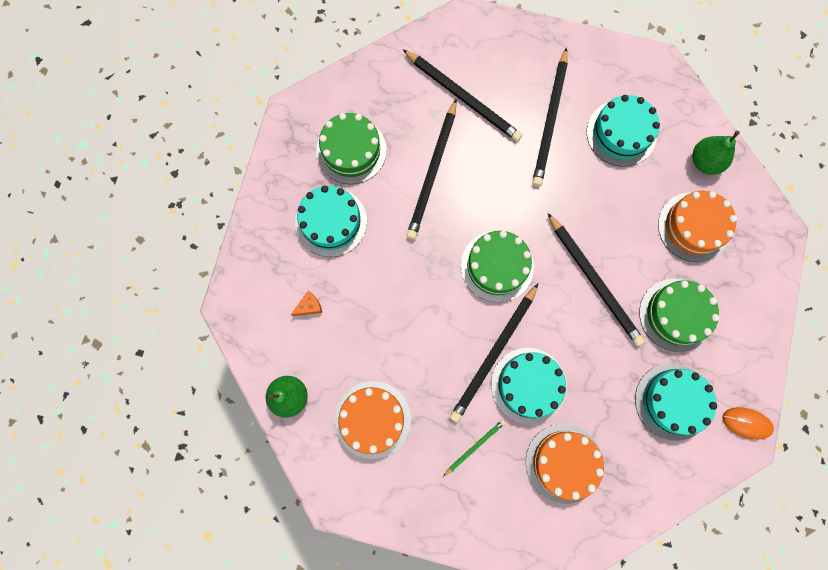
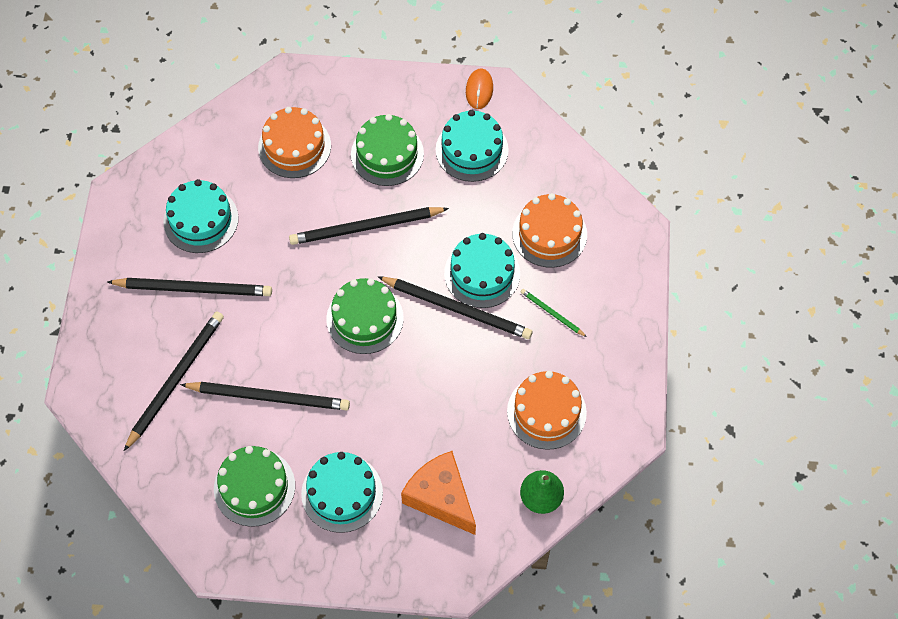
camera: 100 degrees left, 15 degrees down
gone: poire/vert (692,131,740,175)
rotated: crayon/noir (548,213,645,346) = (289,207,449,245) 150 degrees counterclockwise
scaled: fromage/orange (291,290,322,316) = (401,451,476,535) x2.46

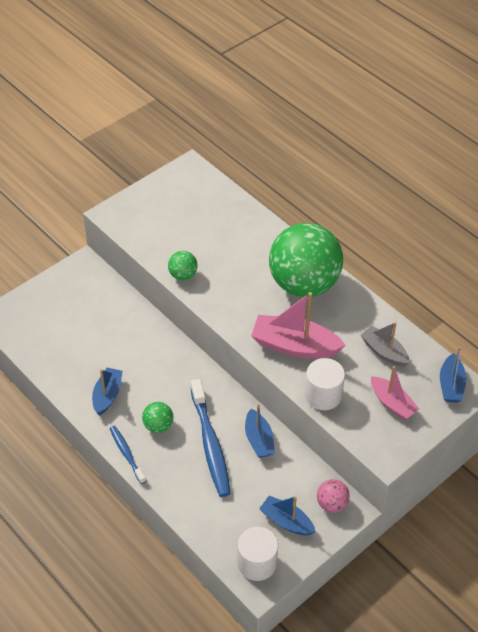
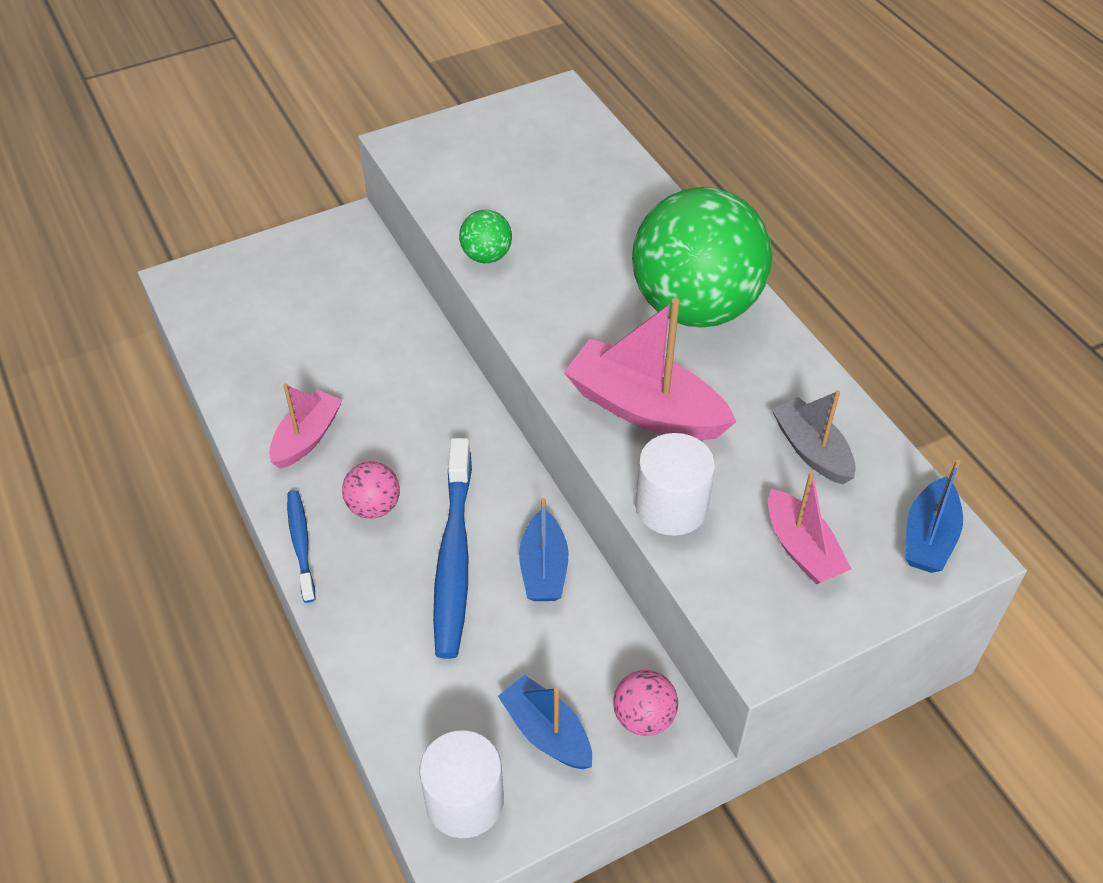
camera: 15 degrees right, 0 degrees up
repainted: bateau/bleu (92,368,123,415) to bateau/rose (269,383,342,469); balle/vert (142,402,173,433) to balle/rose (342,461,400,519)

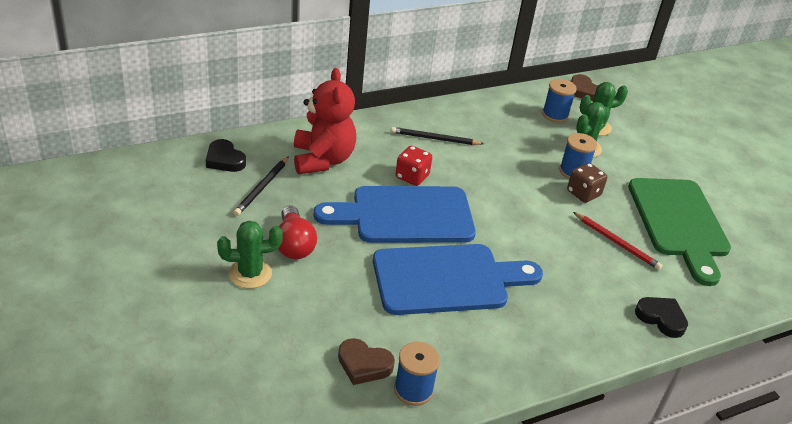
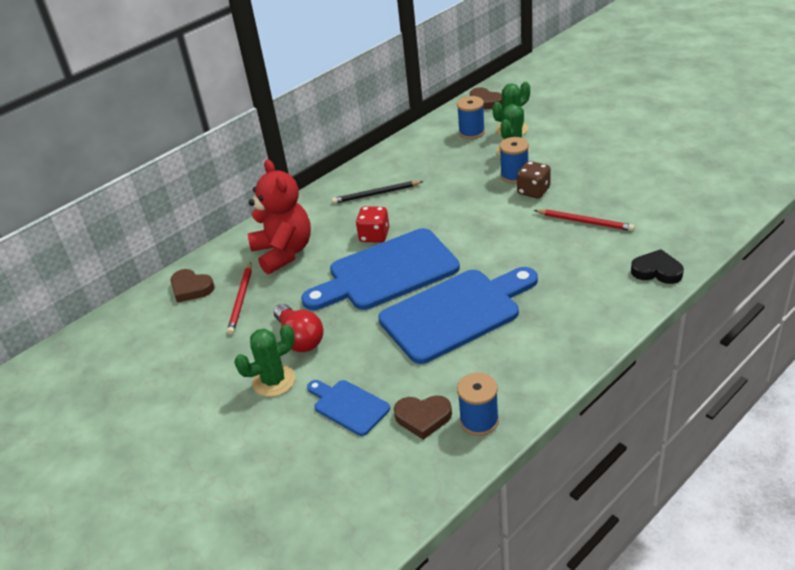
camera: 10 degrees left, 0 degrees up
gone: planche à découper/vert (628,178,731,286)
new: planche à découper/bleu (307,380,390,436)
repainted: cœur/noir (206,139,246,172) to cœur/marron (170,269,215,303); crayon/noir (233,156,289,216) to crayon/rouge (227,262,252,335)

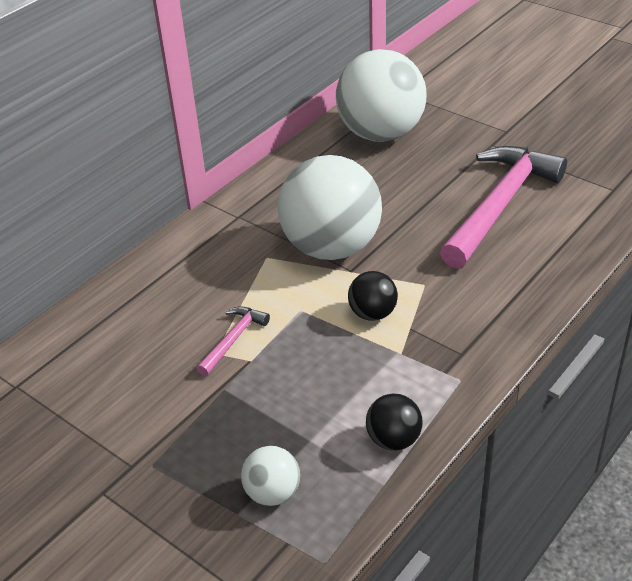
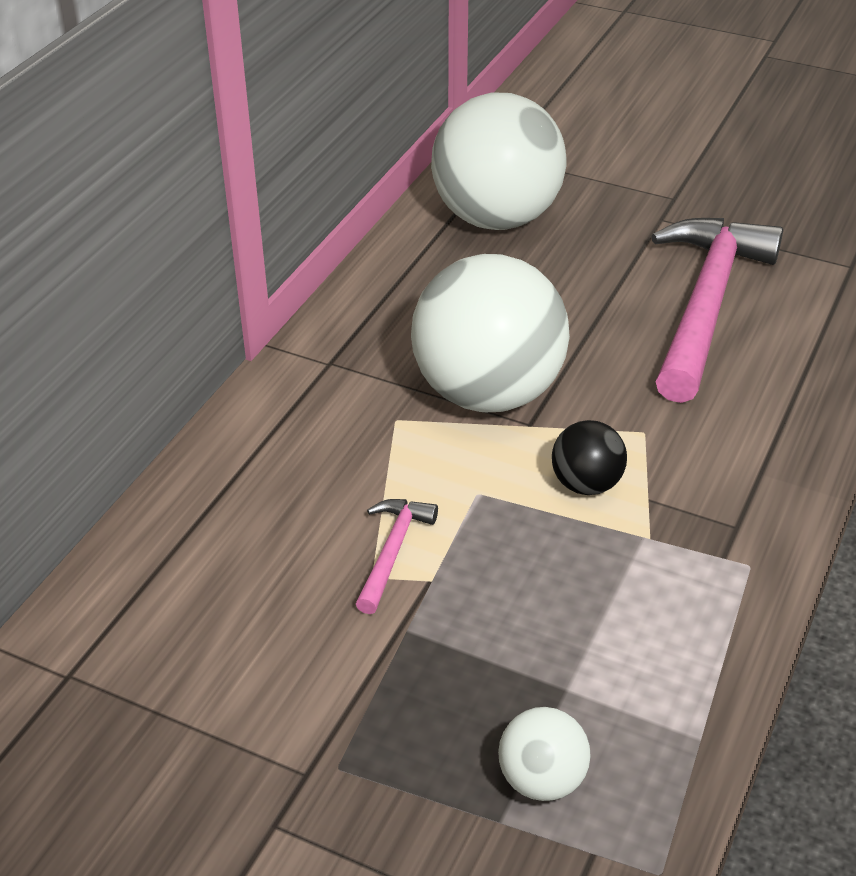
camera: 15 degrees left, 0 degrees up
gone: balle/noir (366,393,423,451)

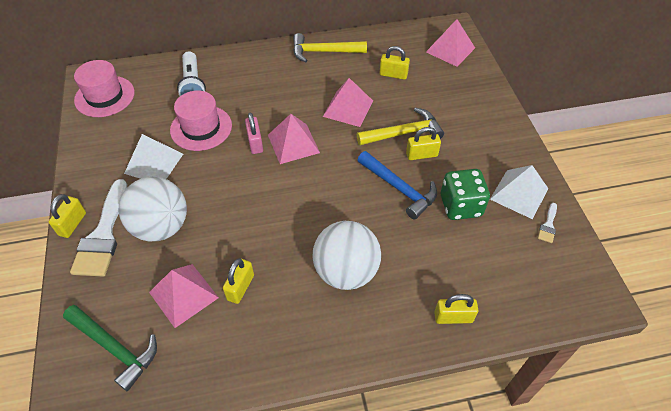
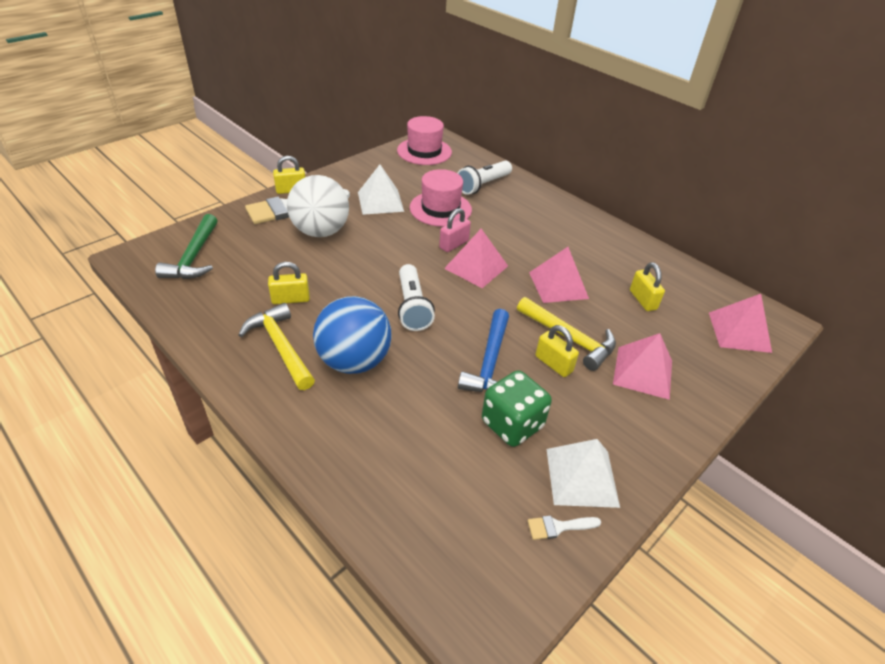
camera: 55 degrees right, 10 degrees down
gone: cadenas/jaune (434,294,479,324)
new: lampe de poche/blanc (398,264,435,331)
shifted: pyramide/rose (149,264,219,328) to (613,333,672,400); marteau/jaune (293,33,367,63) to (238,303,315,390)
repainted: balle/blanc (312,221,381,290) to balle/bleu (313,296,392,374)

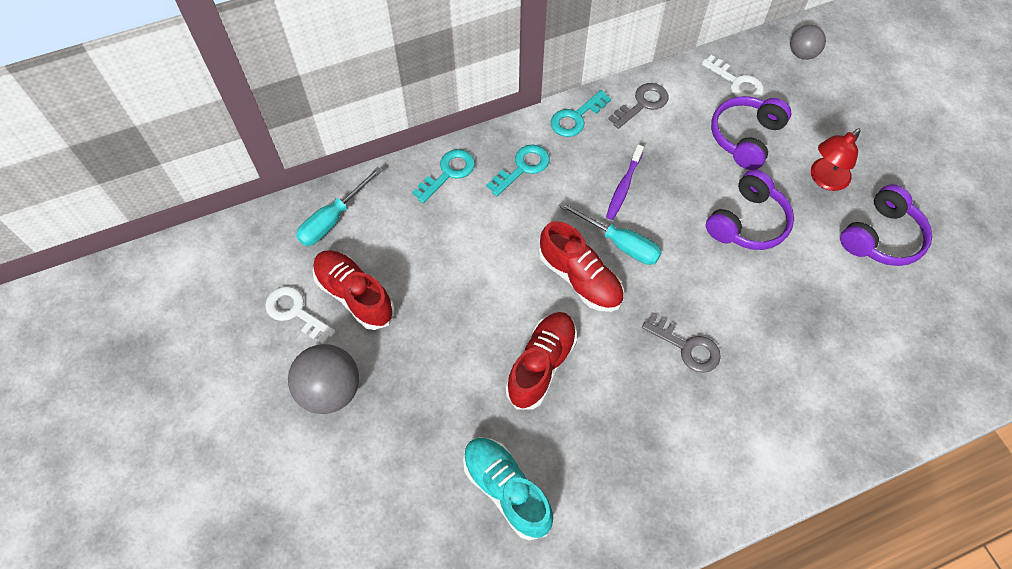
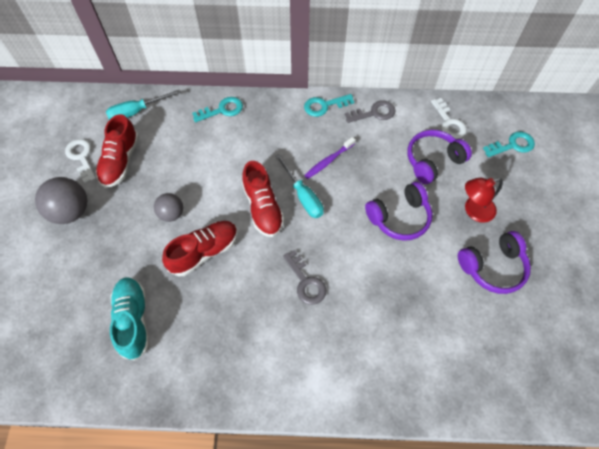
camera: 25 degrees right, 0 degrees up
shifted: clé/turquoise (486,145,549,196) to (483,132,535,157); balle/gris (790,25,826,60) to (154,193,183,222)
rotated: chaussure/rouge (313,250,395,330) = (96,114,139,188) 150 degrees counterclockwise

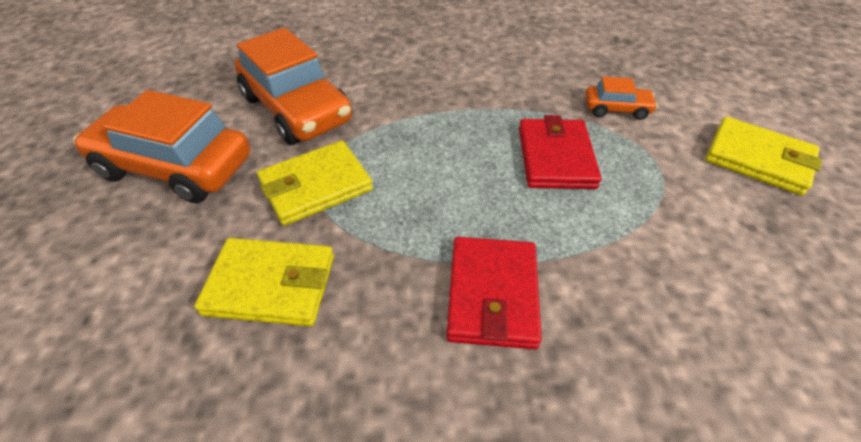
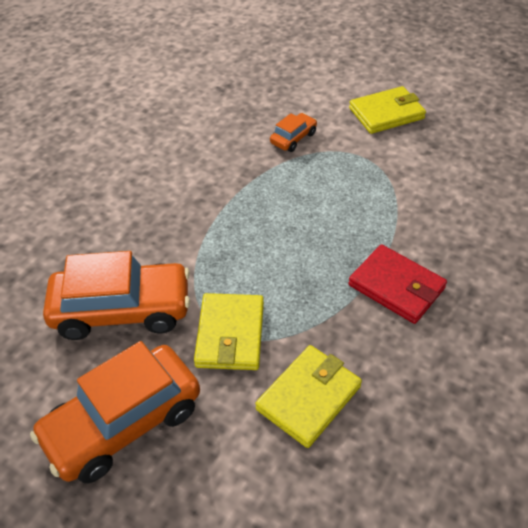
camera: 55 degrees left, 0 degrees up
gone: portefeuille/rouge (519,115,602,189)

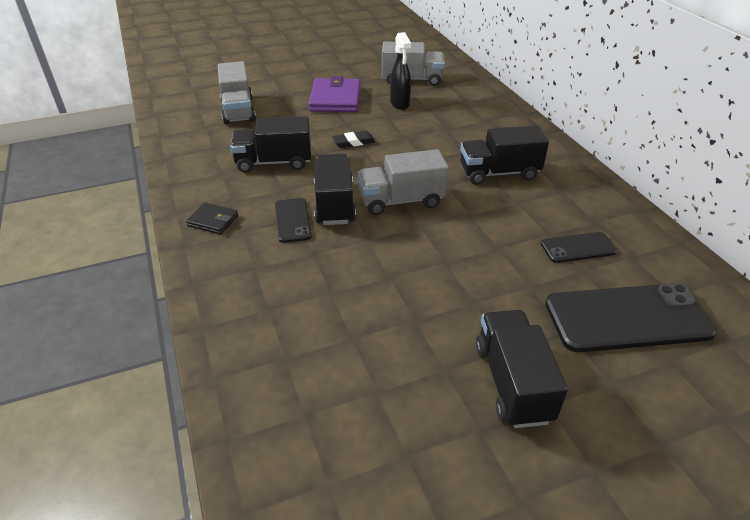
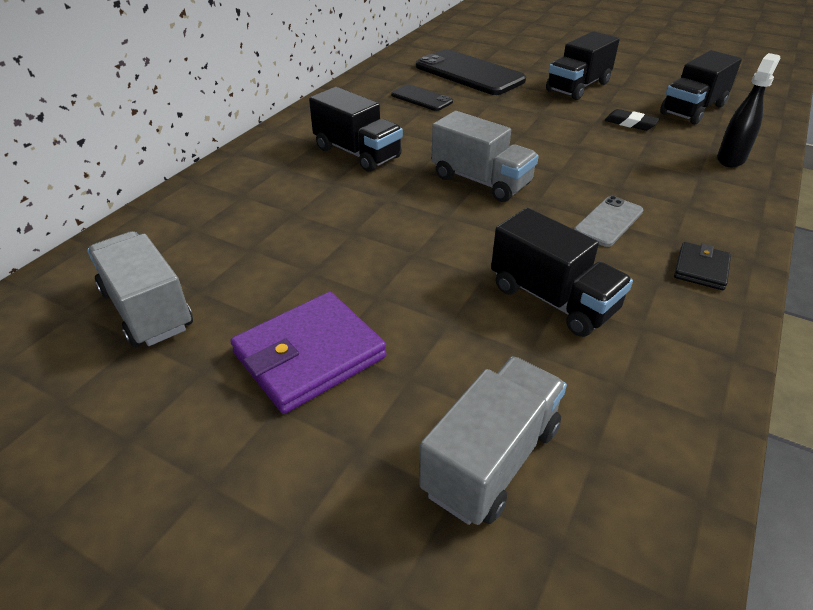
camera: 130 degrees left, 0 degrees up
shifted: camion/noir (314,154,356,225) to (660,50,742,124); gomme/noir (332,131,375,148) to (604,109,659,131); vaporisateur/noir (390,32,411,110) to (717,53,780,167)
repainted: téléphone/noir (275,198,312,243) to téléphone/gris (574,196,643,247)
rotated: portefeuille/noir (186,203,238,234) = (674,242,731,290) 45 degrees clockwise

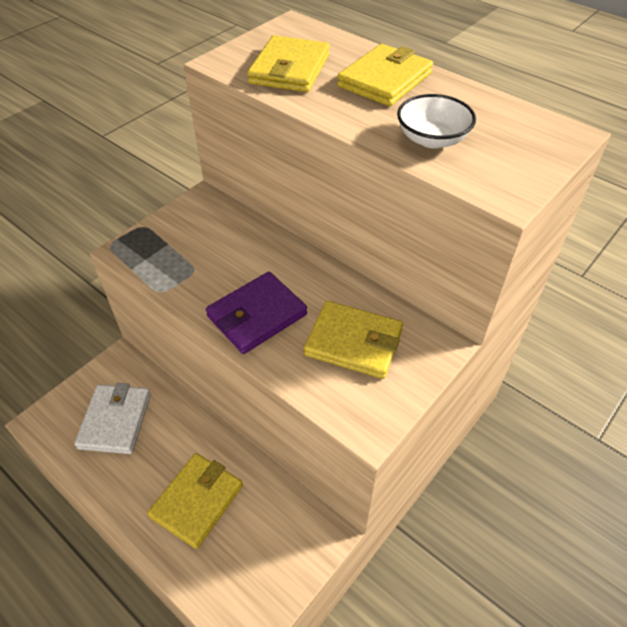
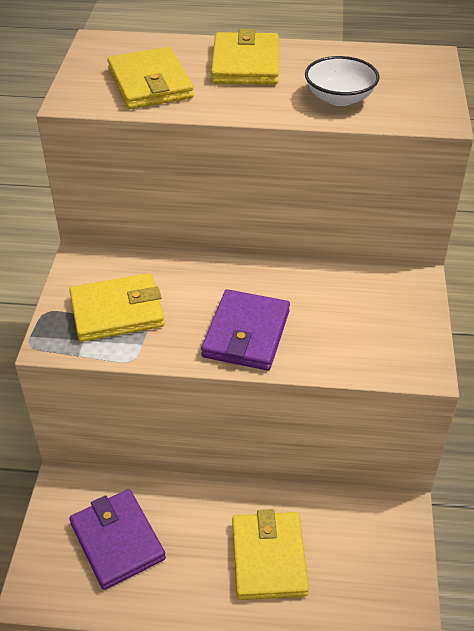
camera: 35 degrees left, 5 degrees down
shifted: portefeuille/jaune (304,301,403,379) to (70,273,165,342)
repainted: portefeuille/blanc (74,383,151,454) to portefeuille/violet (69,489,166,590)

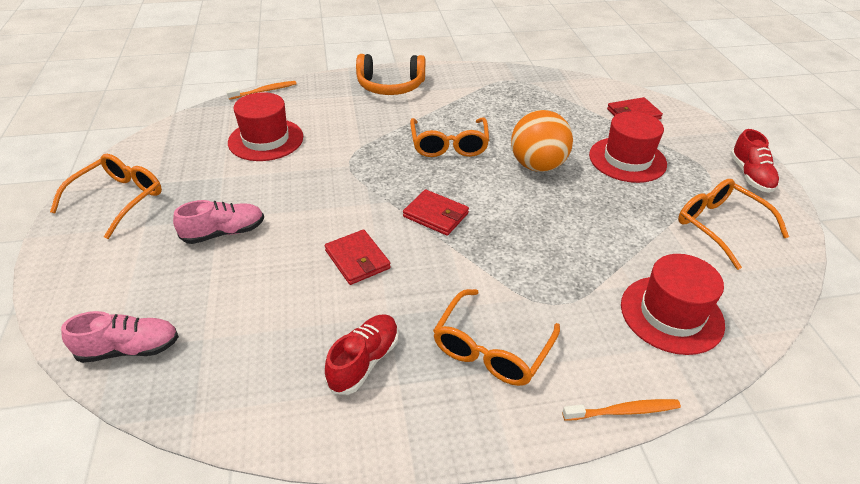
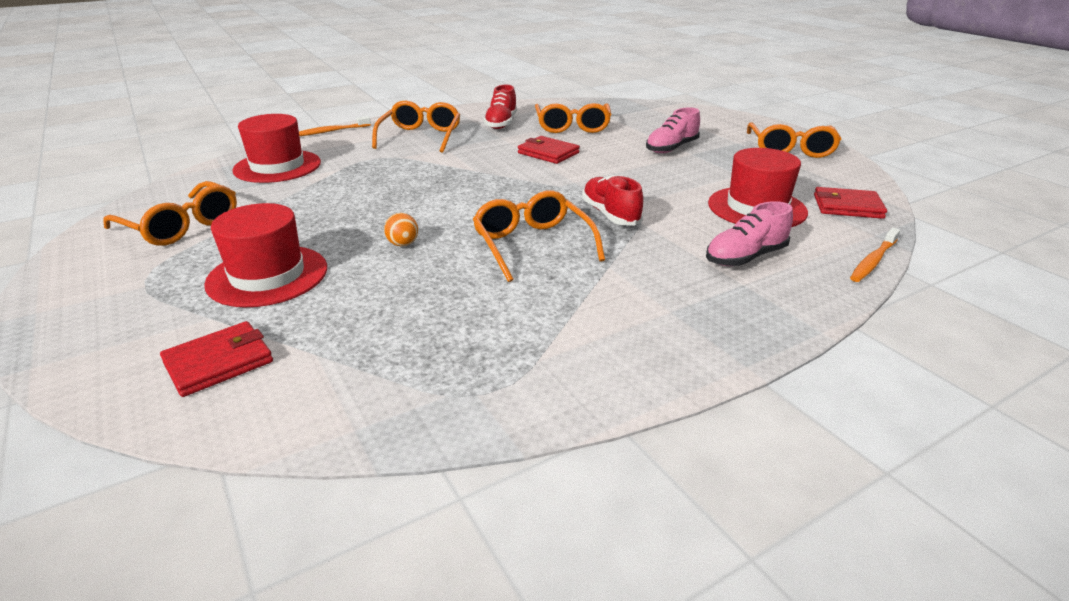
camera: 160 degrees right, 10 degrees down
gone: casque audio/orange (356,54,425,95)
new: lunettes/orange (535,103,611,133)
shifted: chaussure/rose (61,311,179,363) to (706,201,793,266); portefeuille/rouge (403,189,469,236) to (814,187,887,219); chaussure/rouge (730,129,780,193) to (582,175,643,225)
scaled: balle/orange (511,110,573,172) = (384,213,418,246) x0.41

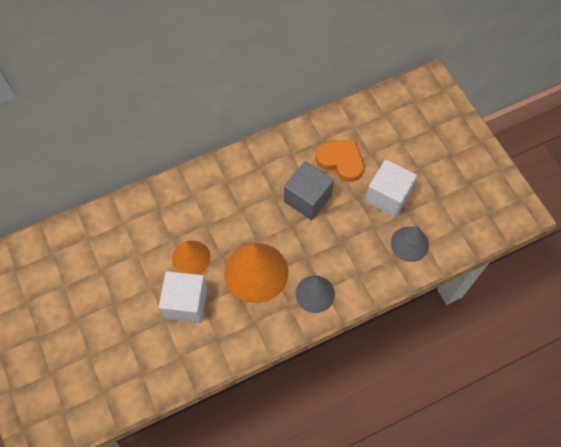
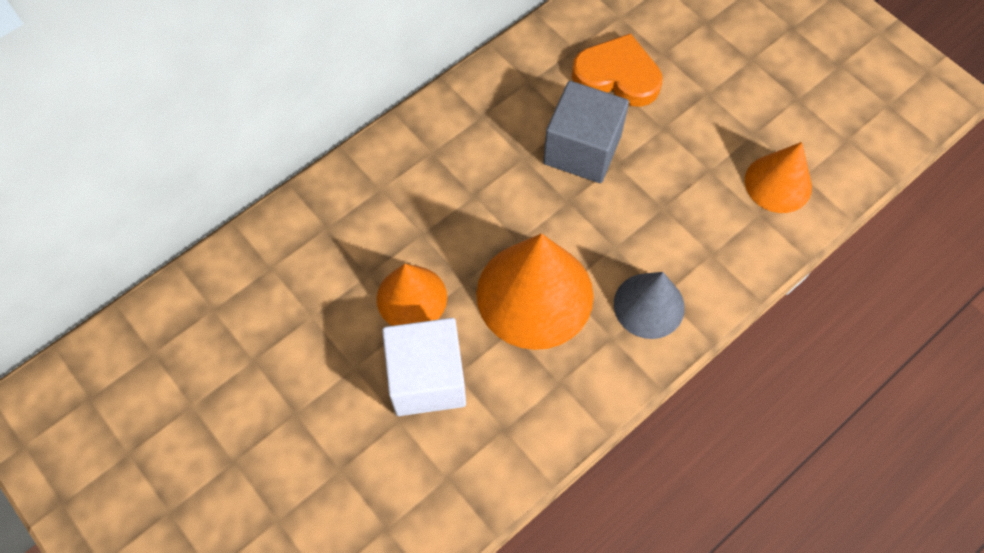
camera: 15 degrees left, 0 degrees up
gone: cube/blanc (365,159,417,217)
repainted: cône/gris (391,226,429,262) to cône/orange (745,142,812,213)

